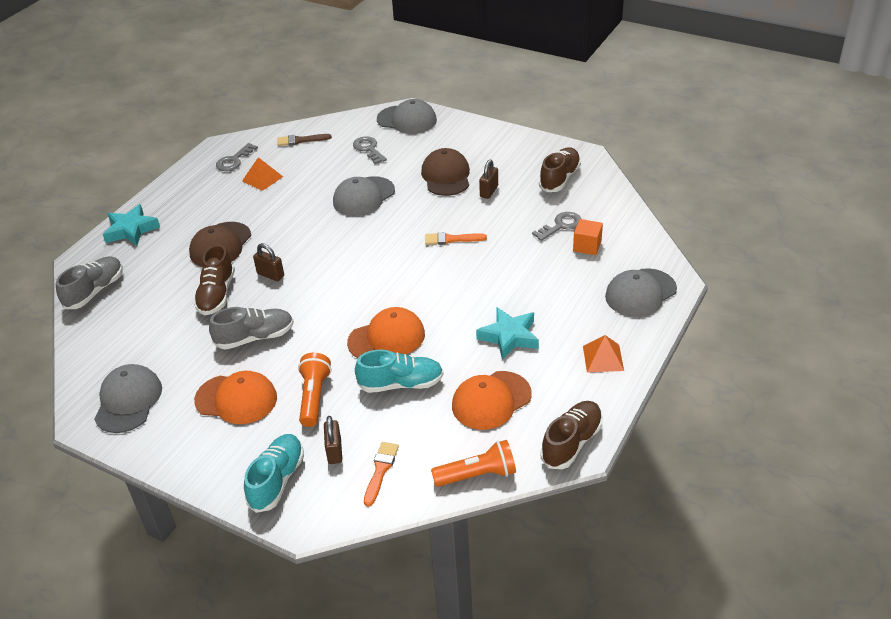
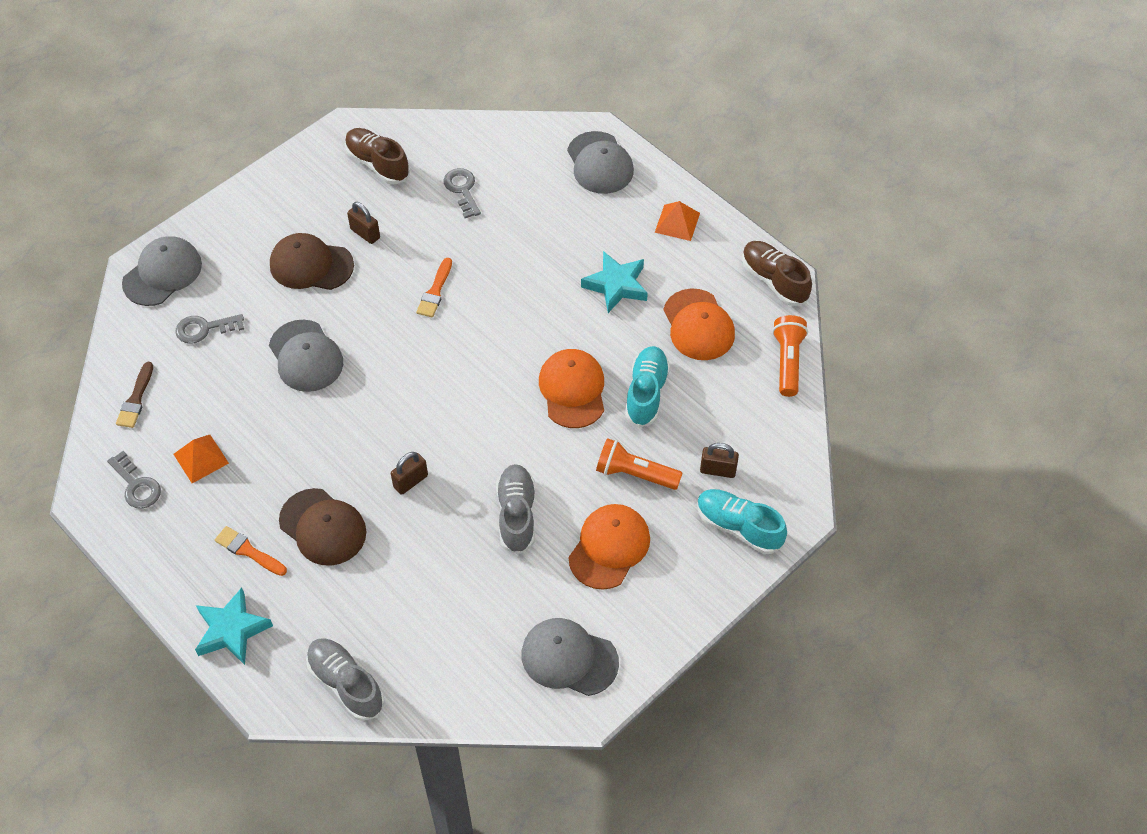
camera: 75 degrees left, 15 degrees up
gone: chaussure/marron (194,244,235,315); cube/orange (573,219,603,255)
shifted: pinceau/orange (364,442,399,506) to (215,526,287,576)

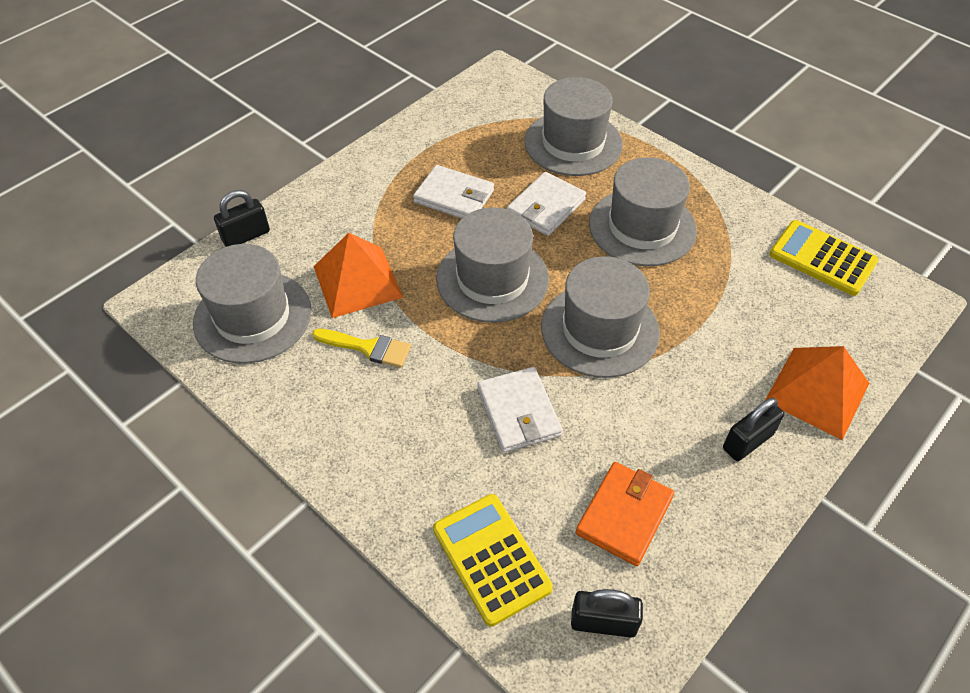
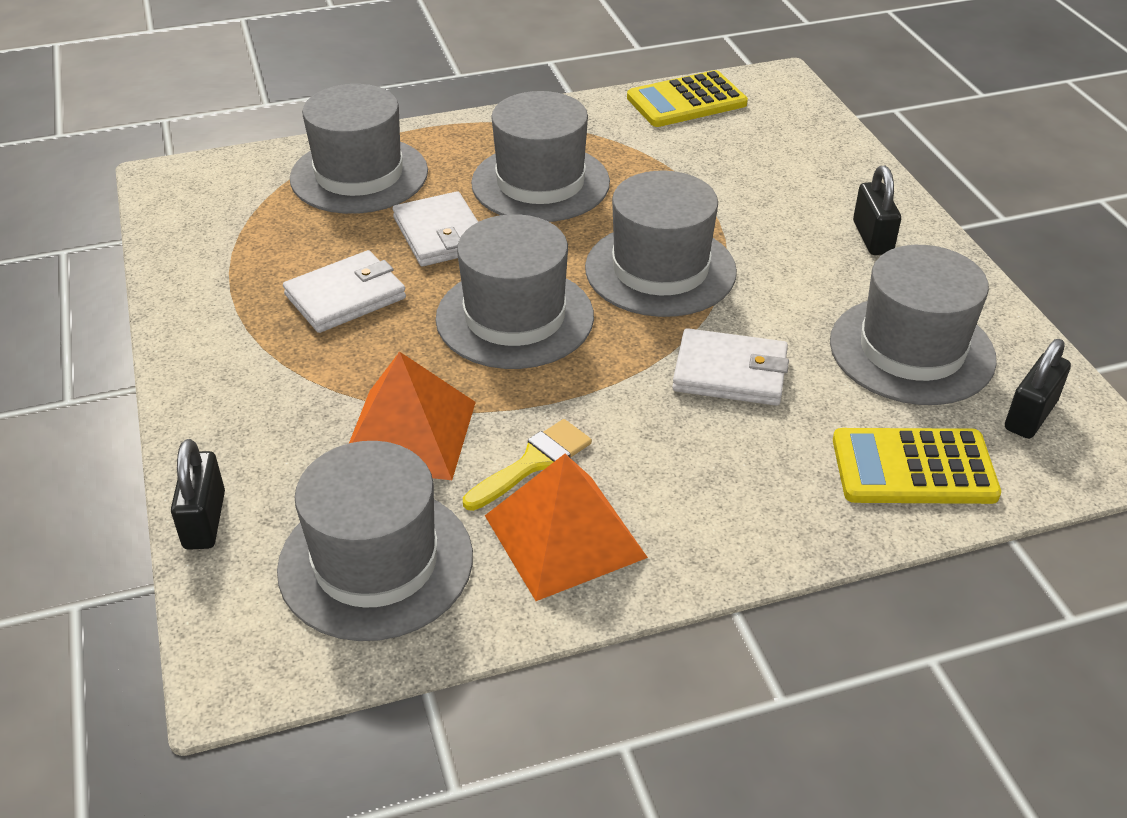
camera: 60 degrees left, 10 degrees down
shifted: pyramide/orange (765,346,869,440) to (485,454,648,601)
swapped: portefeuille/orange (576,462,675,566) to chapeau/gris (830,245,997,405)

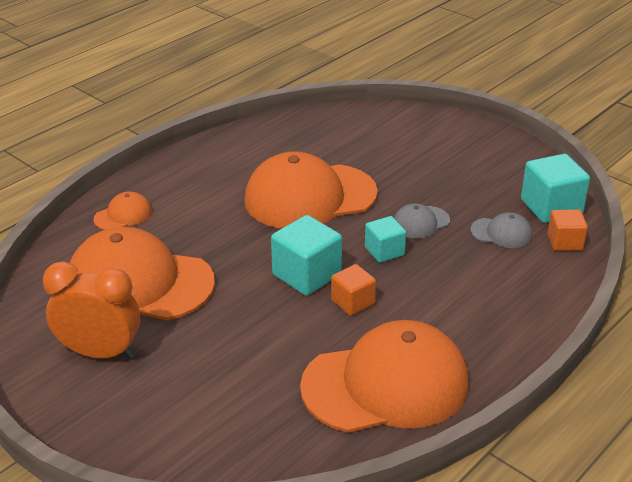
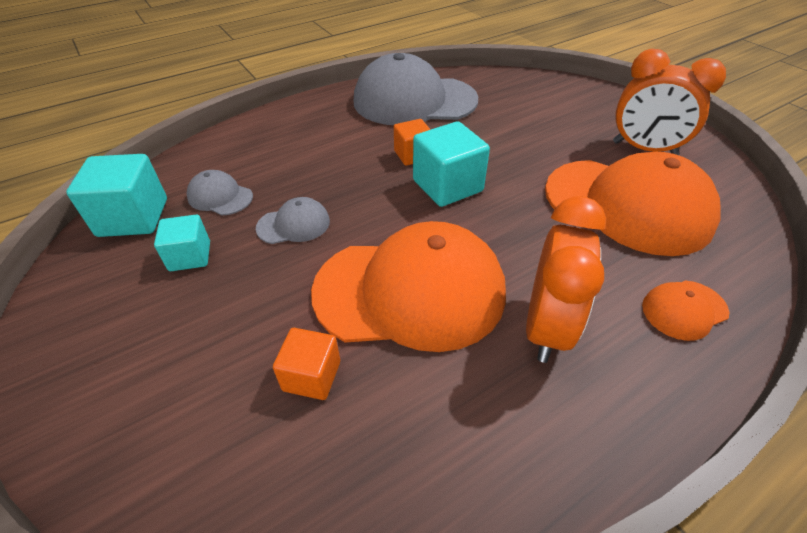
camera: 165 degrees left, 10 degrees up
new: réveil/orange (526,196,606,363)
shifted: cube/turquoise (365,216,406,263) to (154,215,210,271); cube/orange (547,209,588,251) to (273,328,340,400)
repainted: casquette/orange (300,320,469,433) to casquette/gris (354,53,478,125)

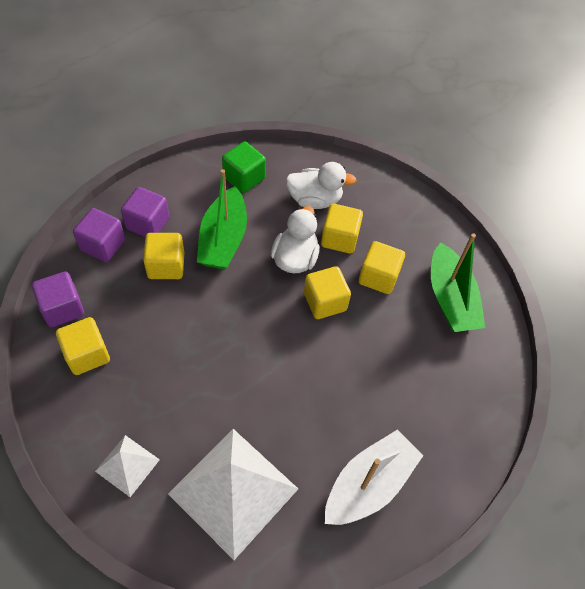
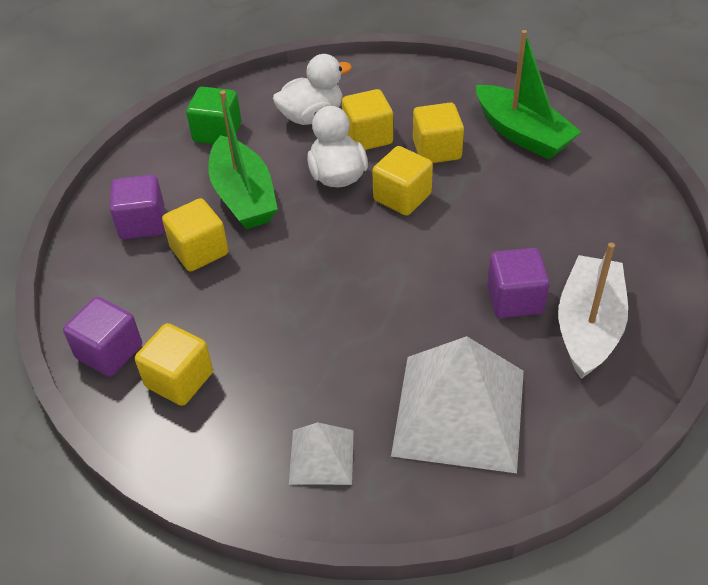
camera: 25 degrees left, 10 degrees down
shifted: cube/violet (73,208,125,262) to (487,248,550,318)

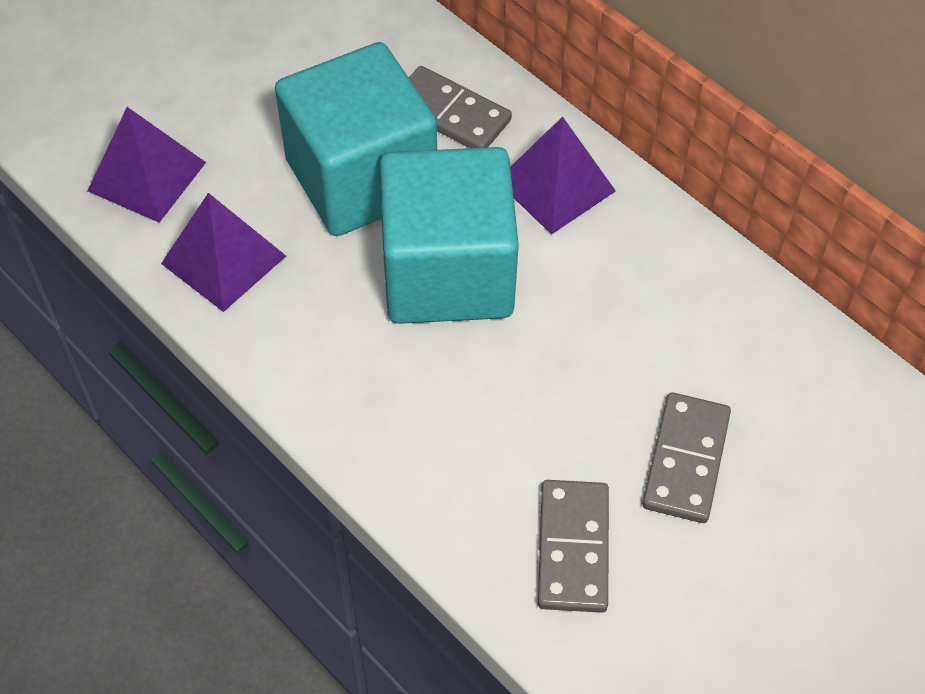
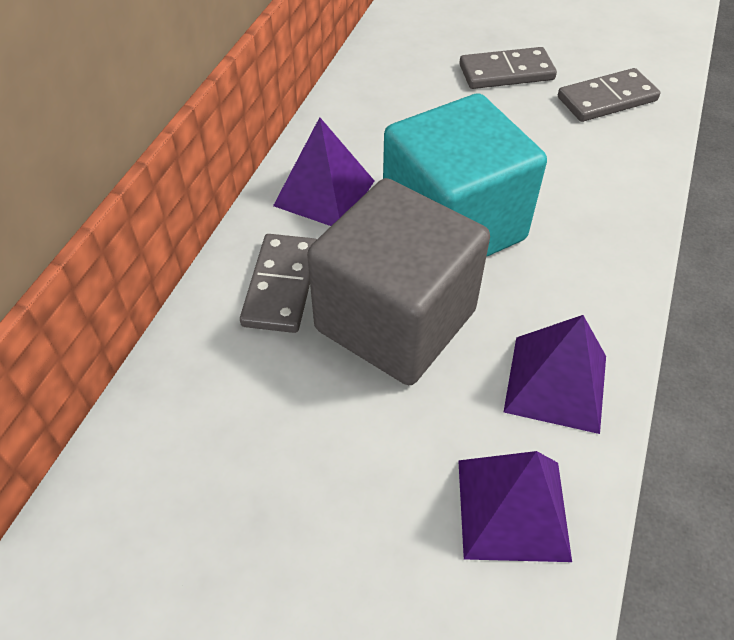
camera: 115 degrees left, 5 degrees down
repainted: cube/turquoise (275,42,437,236) to cube/gris (307,178,490,385)

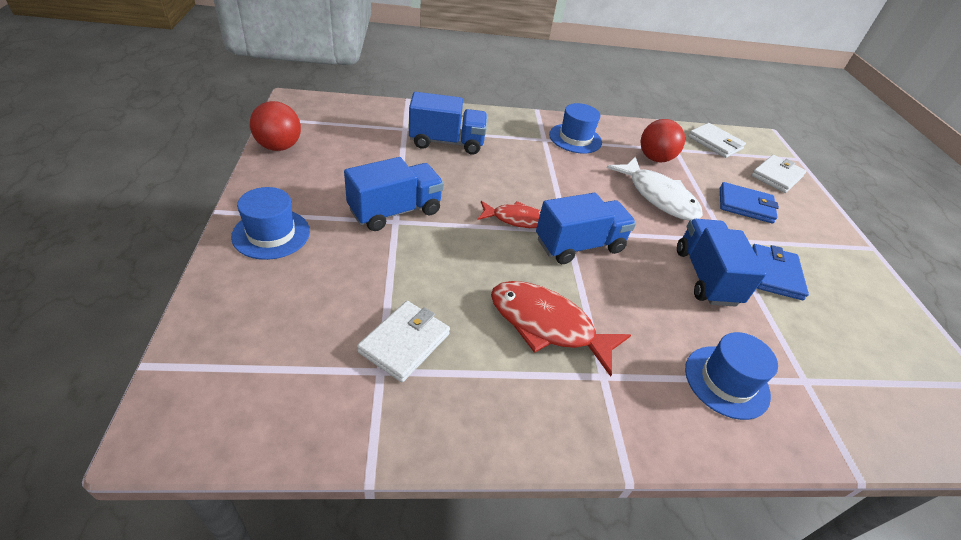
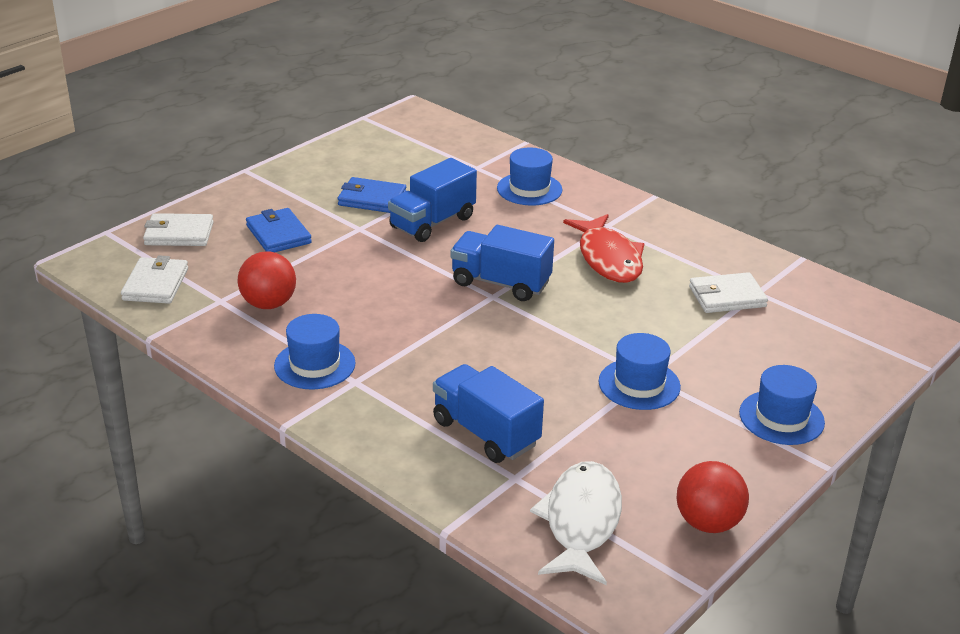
camera: 130 degrees left, 10 degrees down
gone: poisson/rouge (478,201,541,228)
shifted: poisson/blanc (607,156,703,220) to (530,461,622,585)
swapped: camion/bleu (344,157,444,231) to chapeau/bleu (599,333,681,410)
rotated: portefeuille/bleu (753,244,809,300) = (338,177,406,213) 45 degrees clockwise

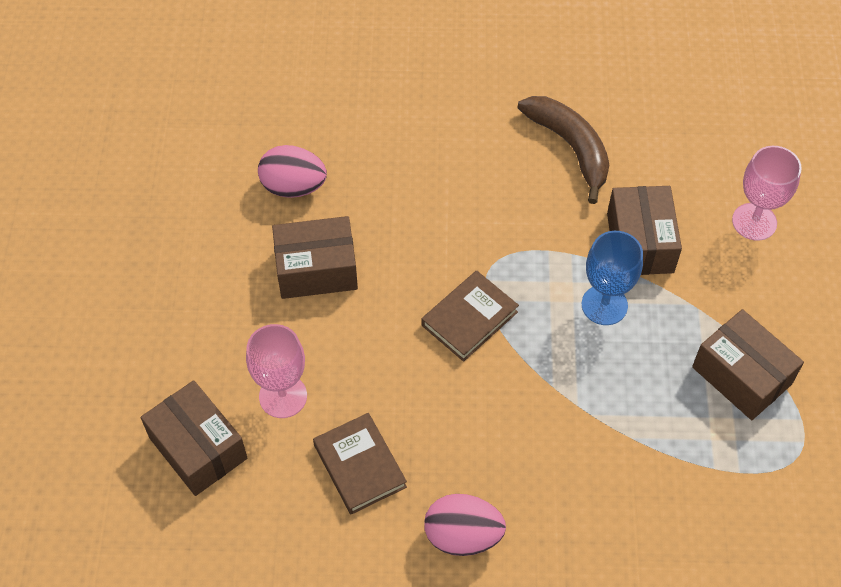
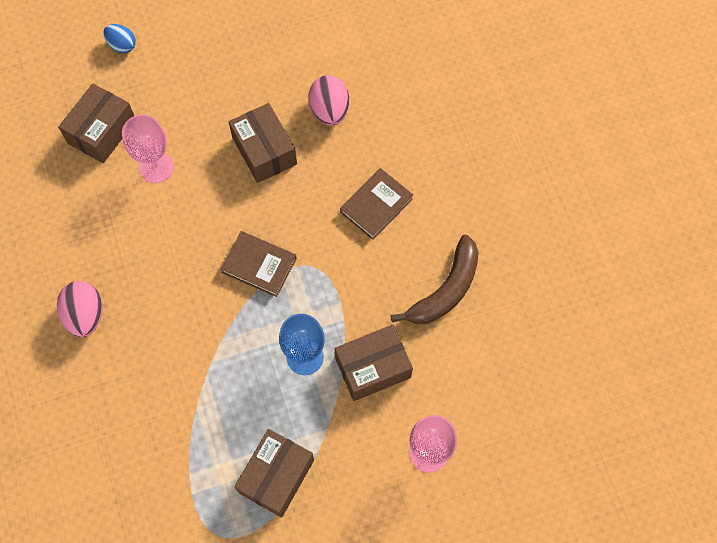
camera: 70 degrees right, 10 degrees up
new: œuf/bleu (103,24,136,53)
shifted: livre/marron (313,413,407,515) to (340,168,413,240)

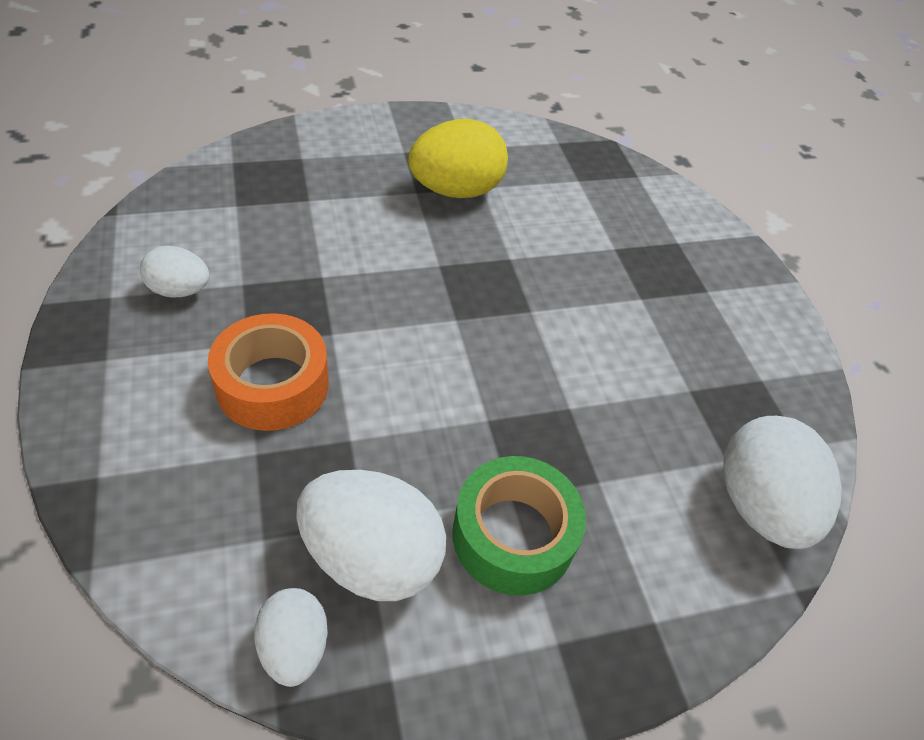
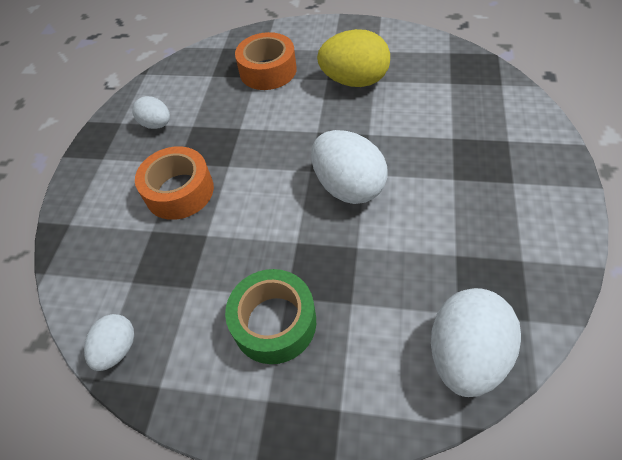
camera: 35 degrees right, 5 degrees up
new: ruban adhésif/orange (235,32,297,90)
shifted: œuf/blanc (296,470,446,601) to (311,130,387,204)

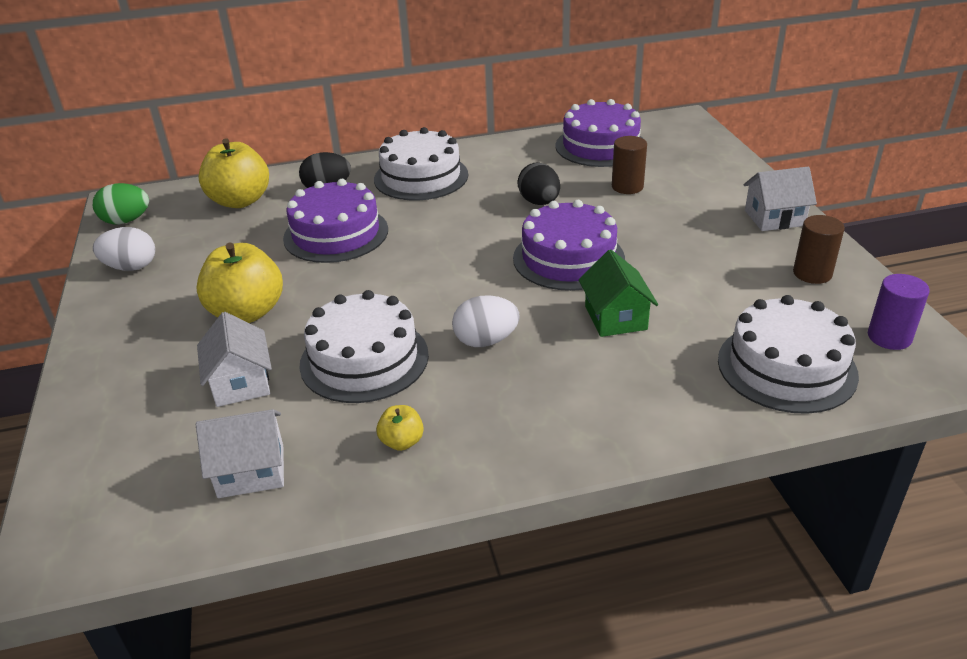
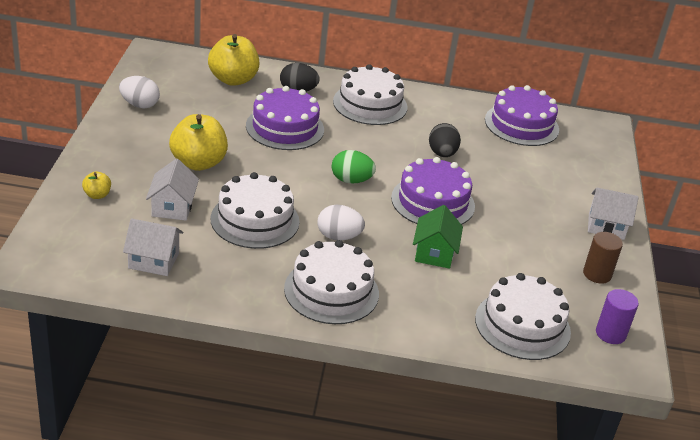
camera: 15 degrees right, 0 degrees up
gone: cylindre/marron (612,136,647,194)
new: gâteau/blanc (284,240,379,324)
shifted: œuf/vert (93,183,149,224) to (332,150,376,184); pomme/jaune (376,405,424,451) to (82,171,111,199)

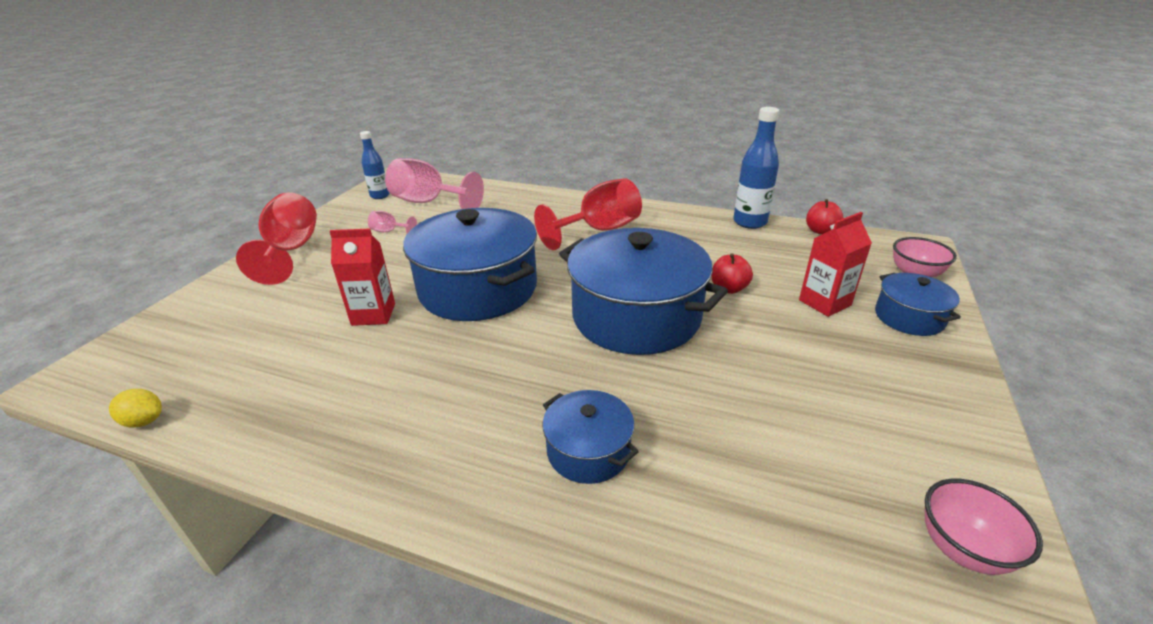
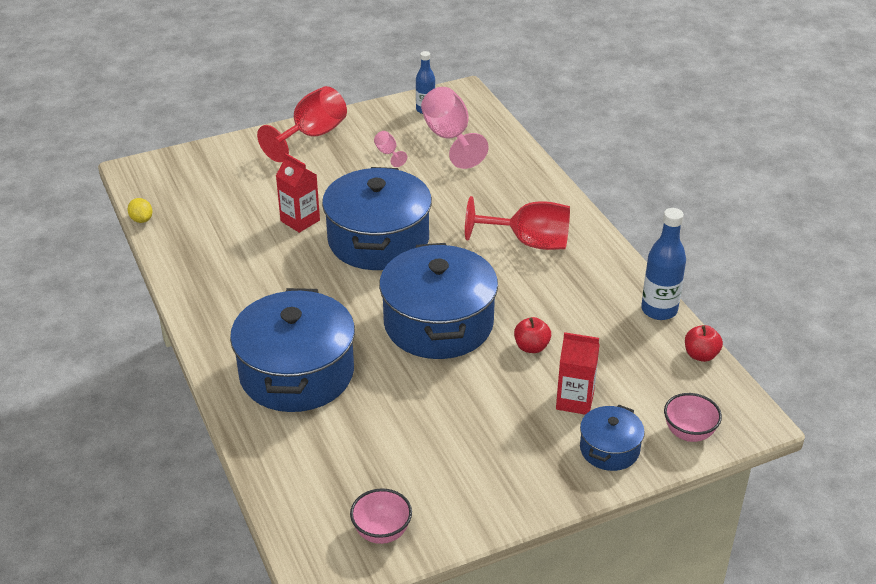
camera: 45 degrees right, 5 degrees up
scaled: marmite/bleu (542,390,639,484) = (230,288,355,412) x2.04

